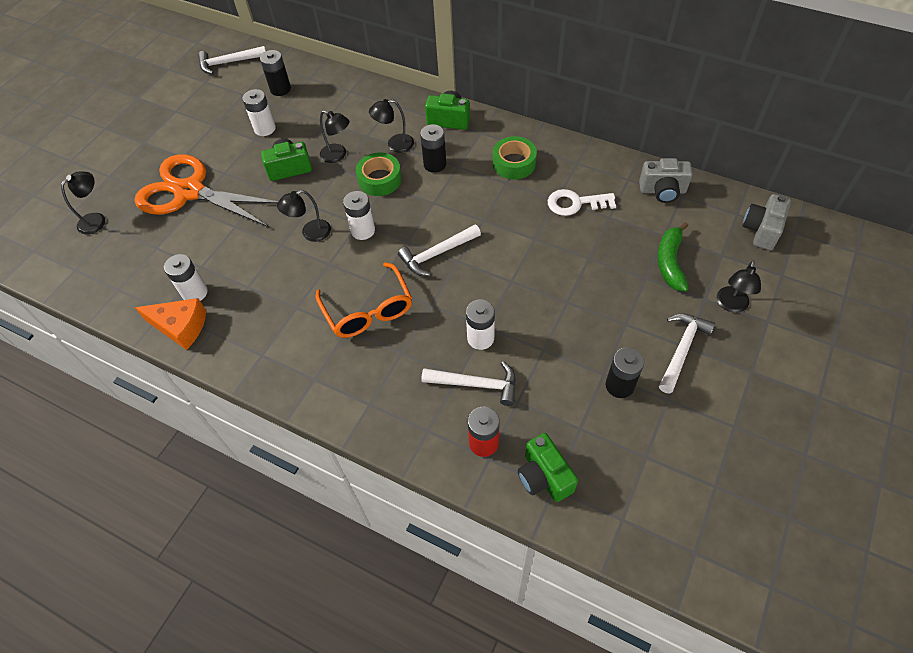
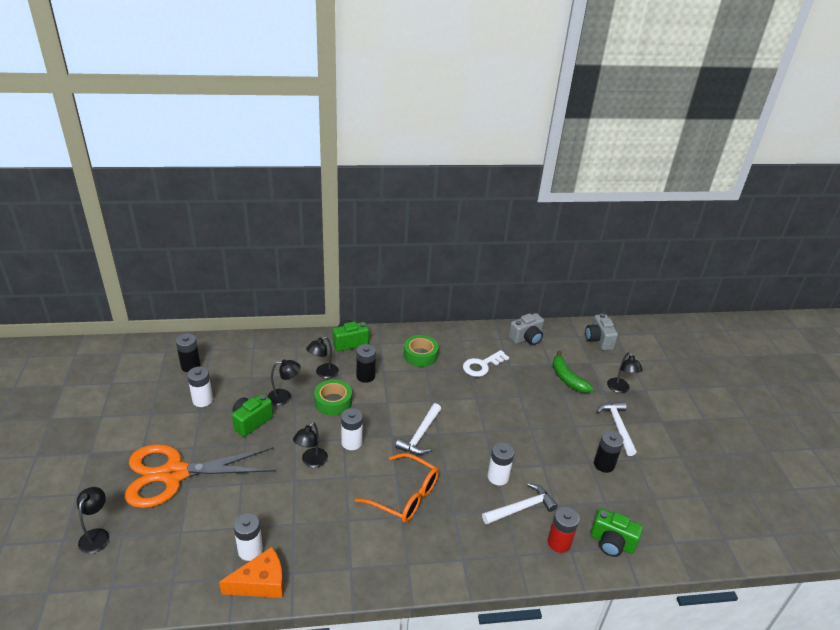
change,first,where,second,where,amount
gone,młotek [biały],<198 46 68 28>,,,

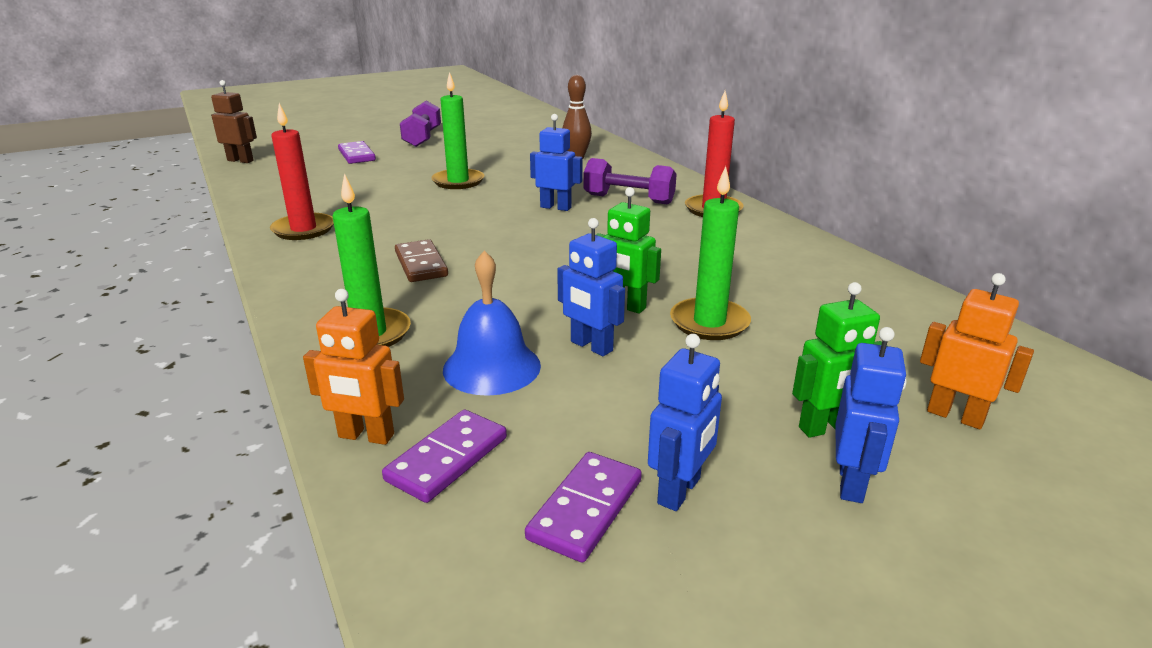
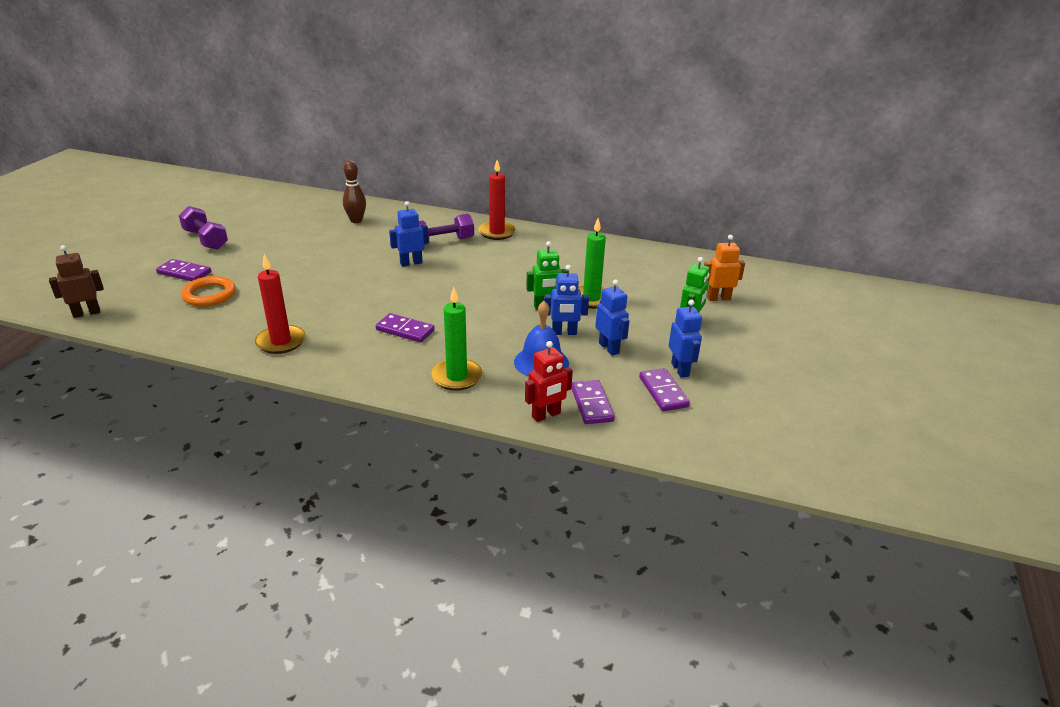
change,first,where,second,where,amount
repainted,robot [pomarańczowy],<303 289 101 156>,robot [czerwony],<525 341 48 81>,
repainted,kostka domina [brązowy],<395 239 53 43>,kostka domina [fioletowy],<376 313 59 30>,
gone,świeca [zielony],<431 72 53 117>,,,
shifted,robot [niebieski],<835 327 72 176>,,<595 279 34 77>,
new,,,pierścień [pomarańczowy],<181 276 55 31>,

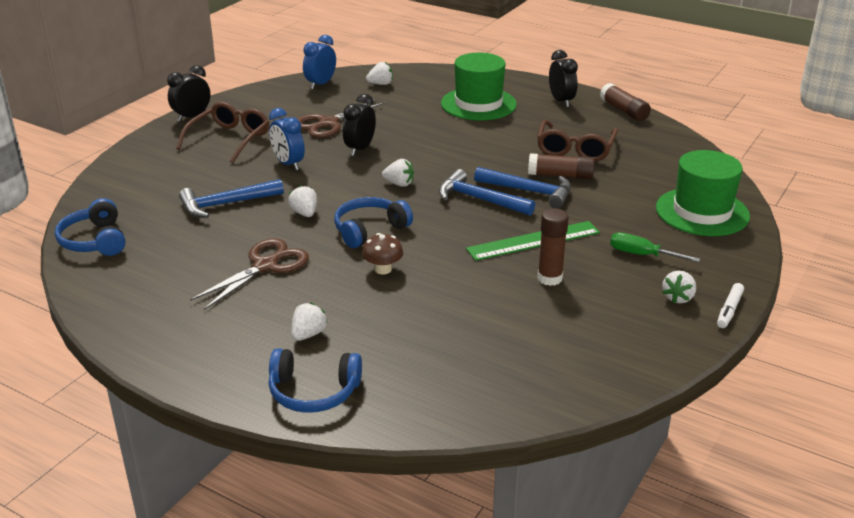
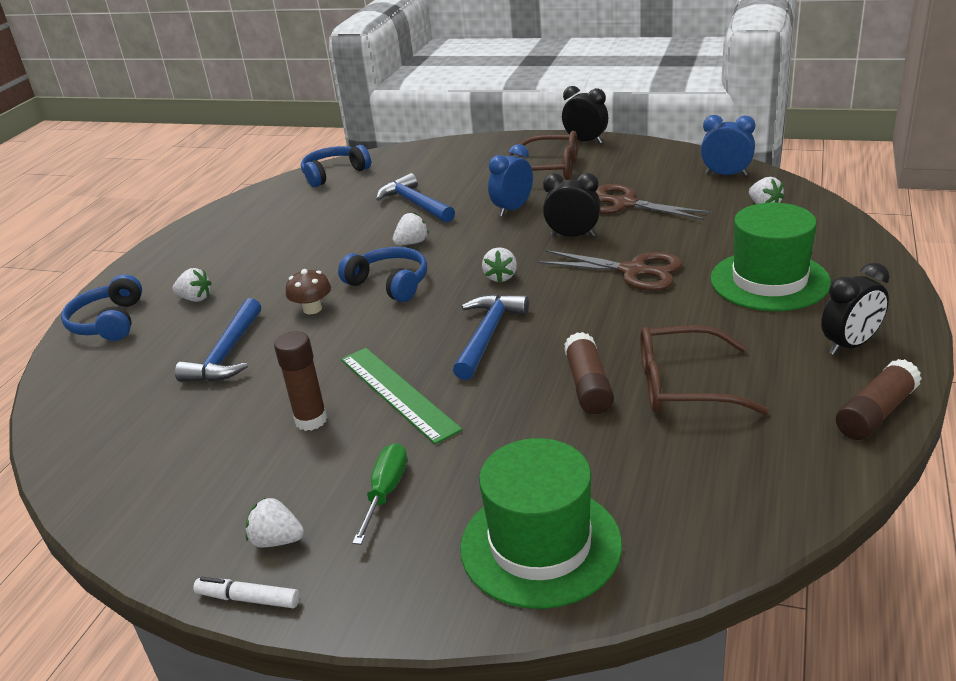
change,first,where,second,where,amount
shifted,nożyczki [brązowy],<190 238 119 72>,,<538 250 144 41>,
shifted,młotek [niebieski],<474 167 97 41>,,<175 298 86 84>,

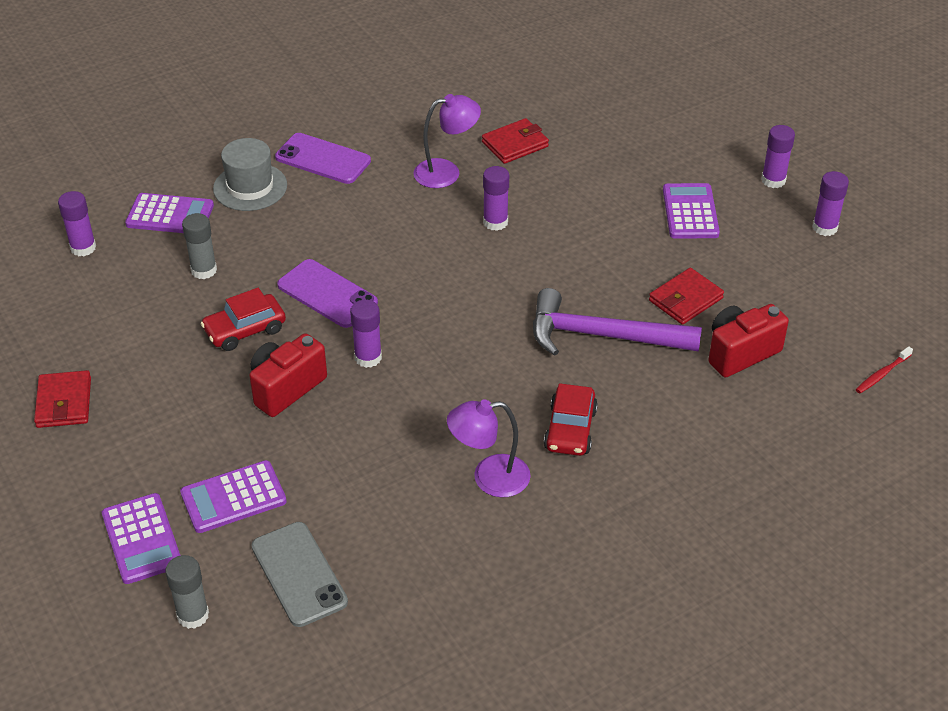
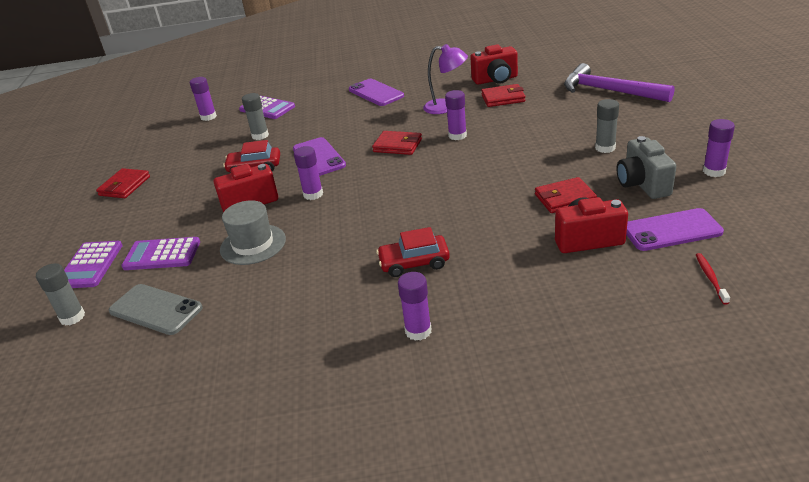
change,first,where,second,where,amount
shifted,kapelusz [szary],<213 138 74 73>,,<220 200 66 65>,
rotated,telefon [szary],<251 522 97 105>,,<109 284 94 51>,60 degrees counterclockwise
gone,lampka [fioletowy],<447 399 84 98>,,,
shifted,młotek [fioletowy],<533 288 169 68>,,<564 63 111 39>,
rotated,samochód [czerwony],<544 383 54 73>,,<376 227 74 50>,45 degrees clockwise
swapped,kalkulator [fioletowy],<663 183 57 56>,klej w sztyfcie [szary],<595 99 24 54>,
shifted,klej w sztyfcie [fioletowy],<761 125 34 63>,,<398 272 34 69>,
rotated,szczoteczka do zębów [czerwony],<856 346 57 47>,,<696 253 34 52>,105 degrees clockwise
new,,,portfel [czerwony],<372 131 50 24>,
new,,,aparat fotograficzny [czerwony],<470 44 48 41>,
new,,,aparat fotograficzny [szary],<617 136 59 63>,
new,,,telefon [fioletowy],<626 208 98 43>,

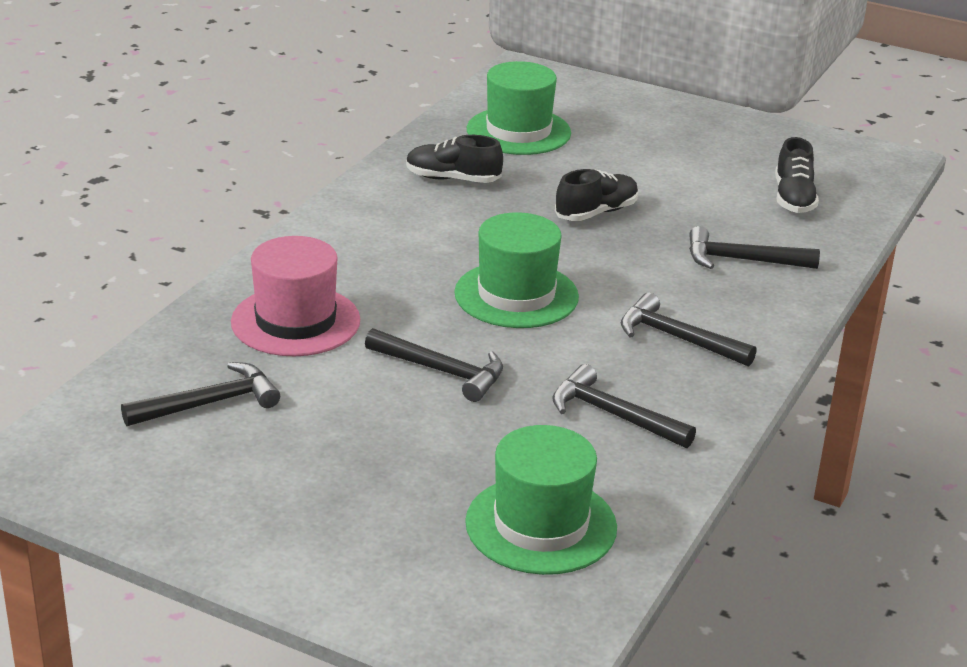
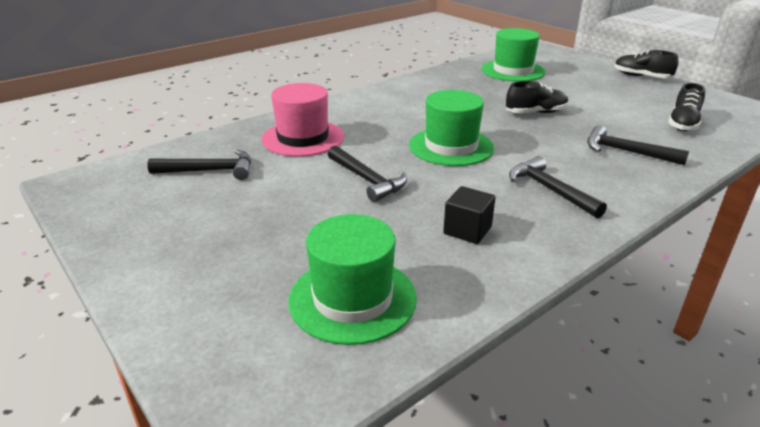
change,first,where,second,where,amount
shifted,but [czarny],<406 135 97 48>,,<615 50 63 28>,
swapped,młotek [czarny],<552 364 144 84>,sześcian [czarny],<443 186 53 58>,

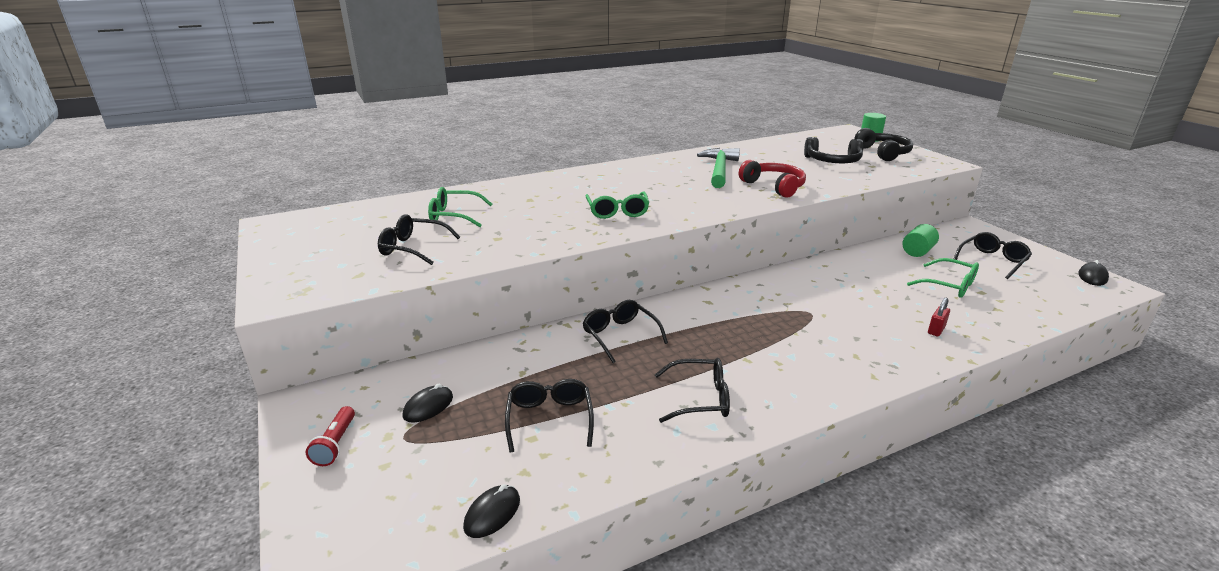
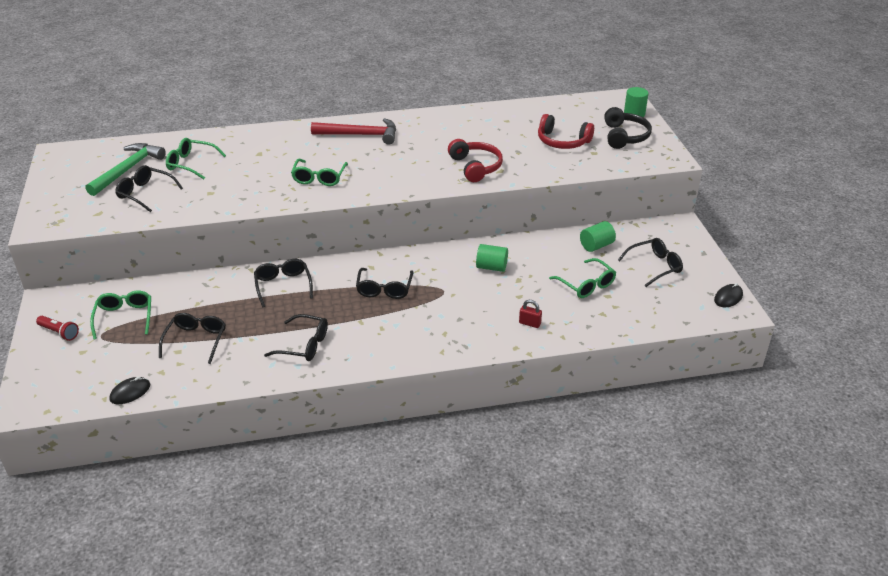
change,first,where,second,where,amount
rotated,latarka [czerwony],<306 406 49 60>,,<36 316 43 25>,75 degrees counterclockwise
swapped,myszka [czarny],<403 384 50 38>,okulary [zielony],<90 291 61 49>,
shifted,młotek [zielony],<697 148 43 40>,,<85 143 81 53>,
repainted,słuchawki [czarny],<804 137 60 26>,słuchawki [czerwony],<538 114 56 35>,
rotated,kłódka [czerwony],<928 298 22 38>,,<519 300 23 28>,60 degrees clockwise
new,,,młotek [czerwony],<311 118 85 27>,
new,,,okulary [czarny],<356 268 57 31>,
new,,,walec [zielony],<476 244 32 28>,

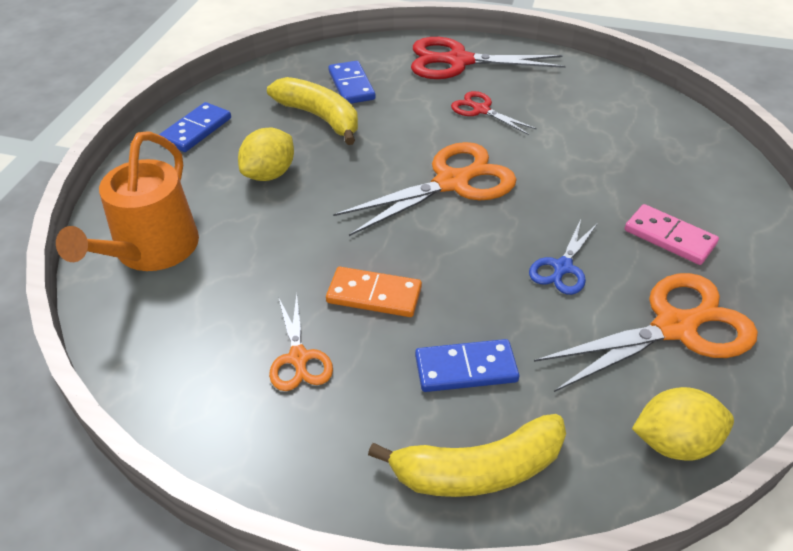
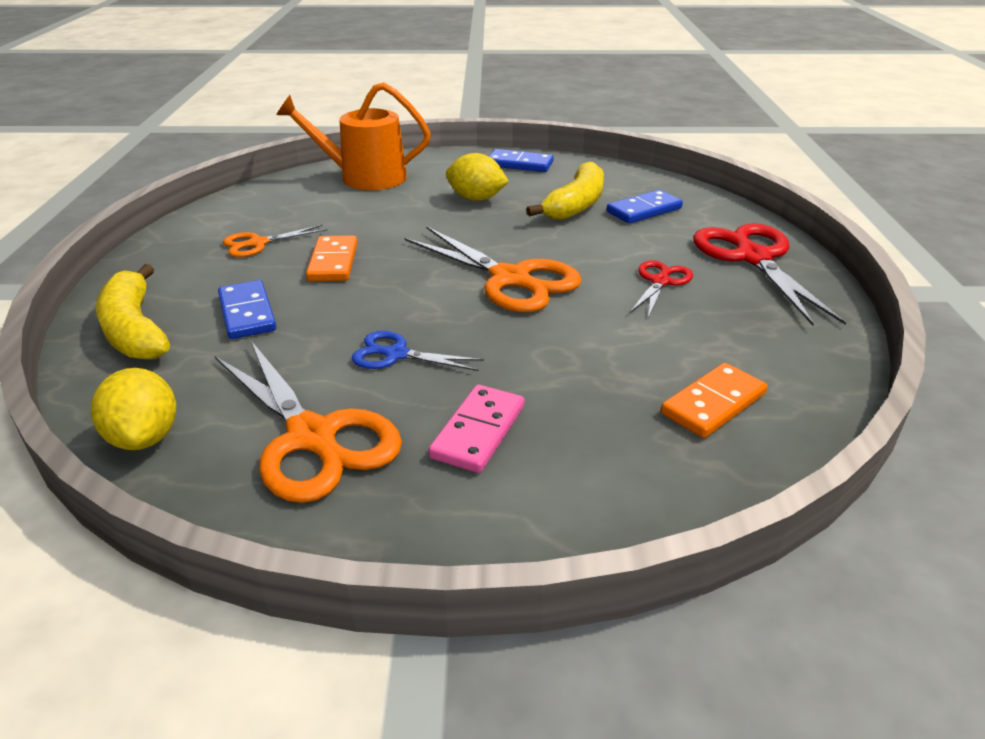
change,first,where,second,where,amount
new,,,kostka domina [pomarańczowy],<661 363 106 75>,

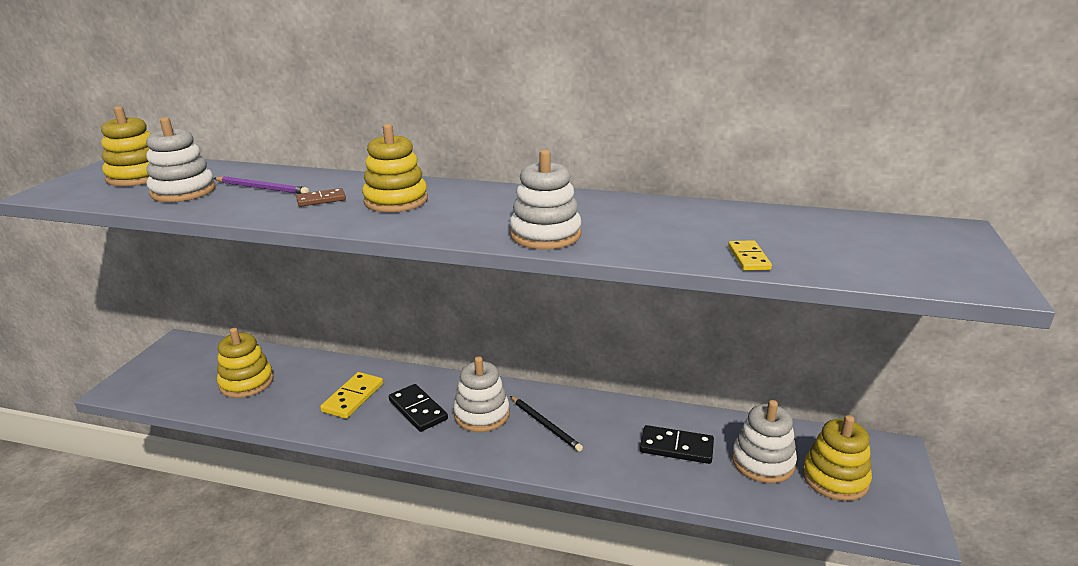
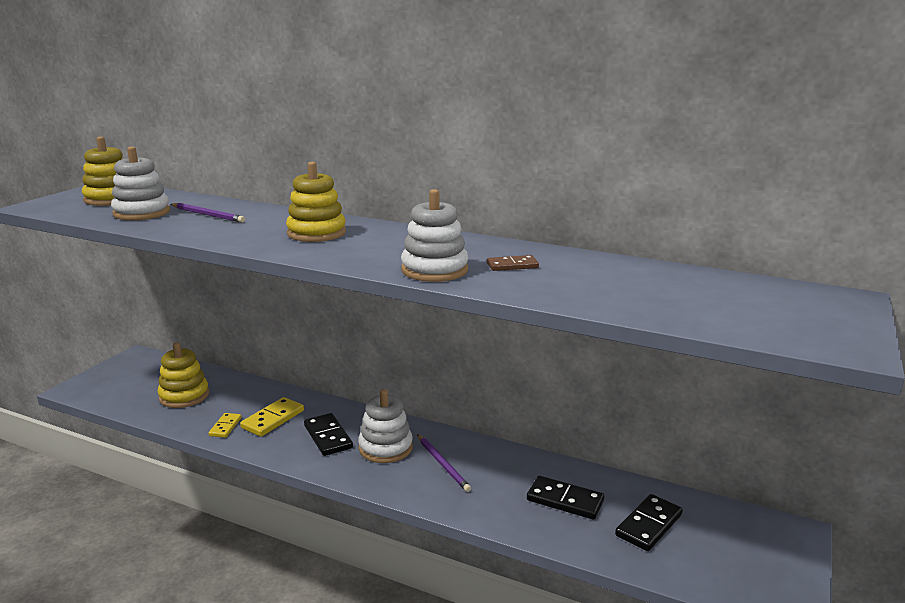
change,first,where,second,where,amount
shifted,kostka domina [brązowy],<296 188 50 19>,,<487 255 52 16>,
repainted,ołówek [czarny],<510 396 73 56>,ołówek [fioletowy],<417 434 54 58>,
shifted,kostka domina [żółty],<728 240 44 31>,,<208 413 34 25>,
swapped,zabawka nakładanka [biały],<732 400 65 83>,kostka domina [czarny],<615 494 68 57>,
gone,zabawka nakładanka [żółty],<802 415 70 86>,,,

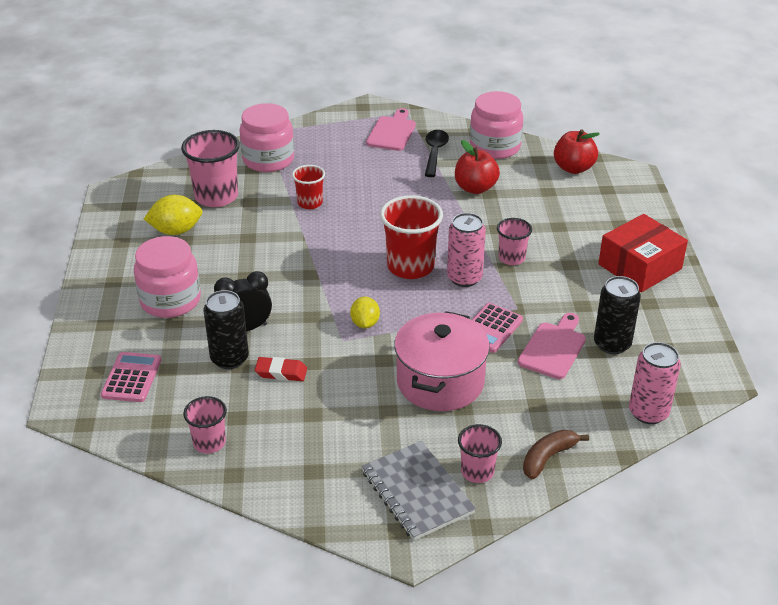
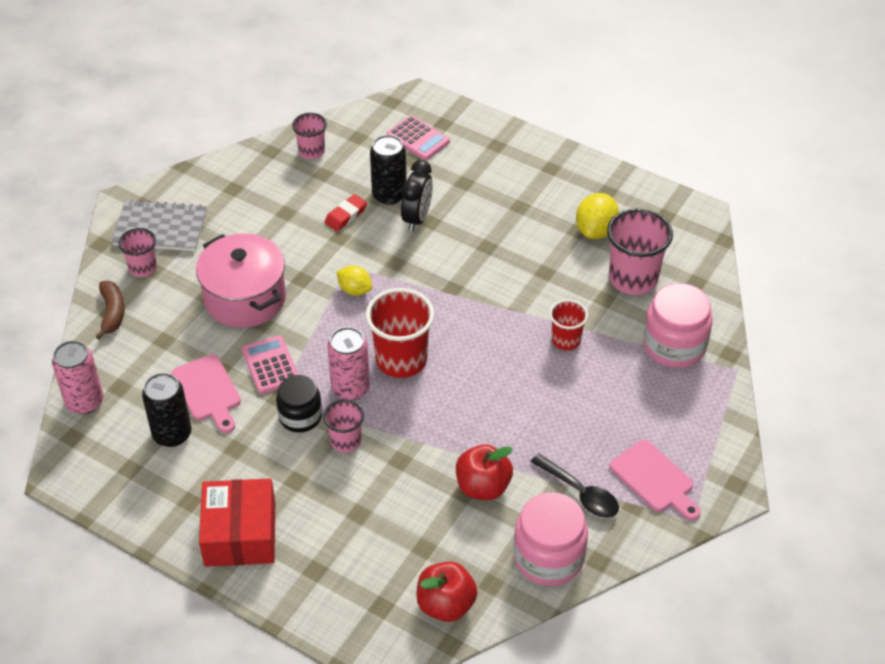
change,first,where,second,where,amount
gone,słoik [różowy],<134 236 67 82>,,,
new,,,słoik [czarny],<276 375 46 58>,

